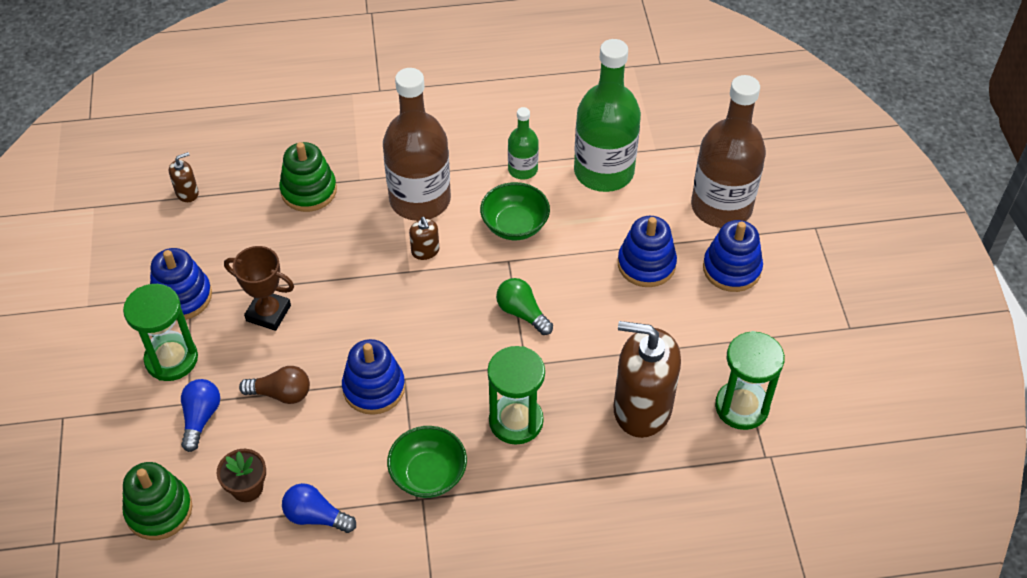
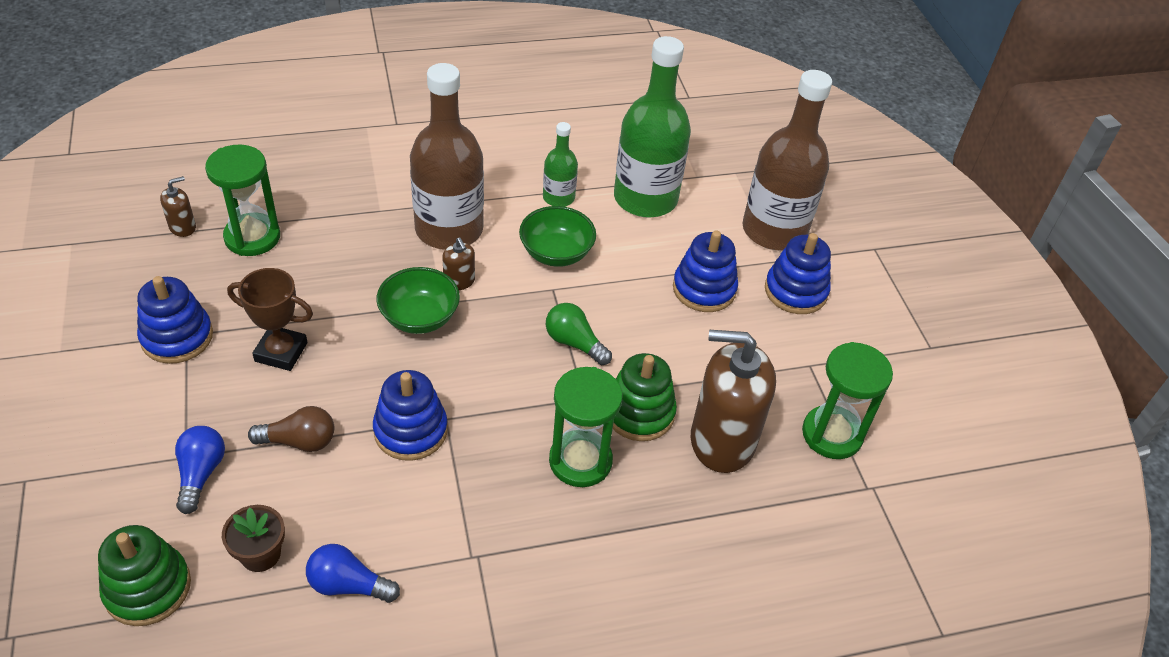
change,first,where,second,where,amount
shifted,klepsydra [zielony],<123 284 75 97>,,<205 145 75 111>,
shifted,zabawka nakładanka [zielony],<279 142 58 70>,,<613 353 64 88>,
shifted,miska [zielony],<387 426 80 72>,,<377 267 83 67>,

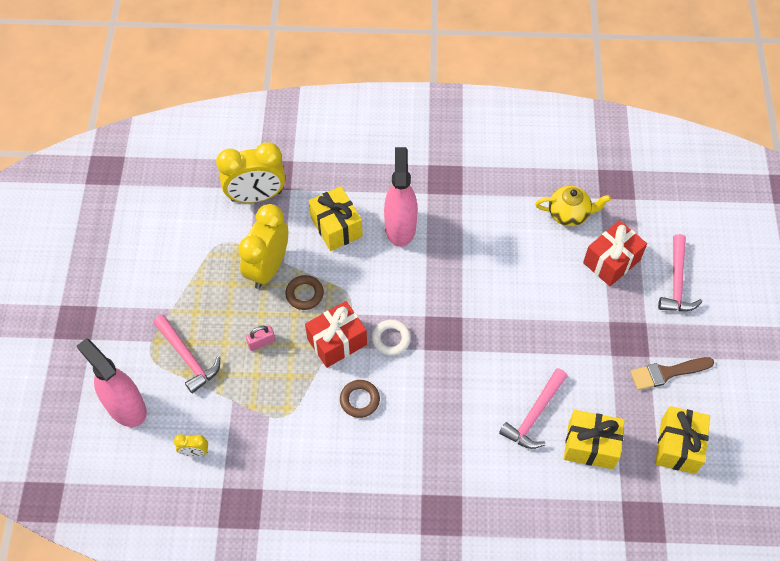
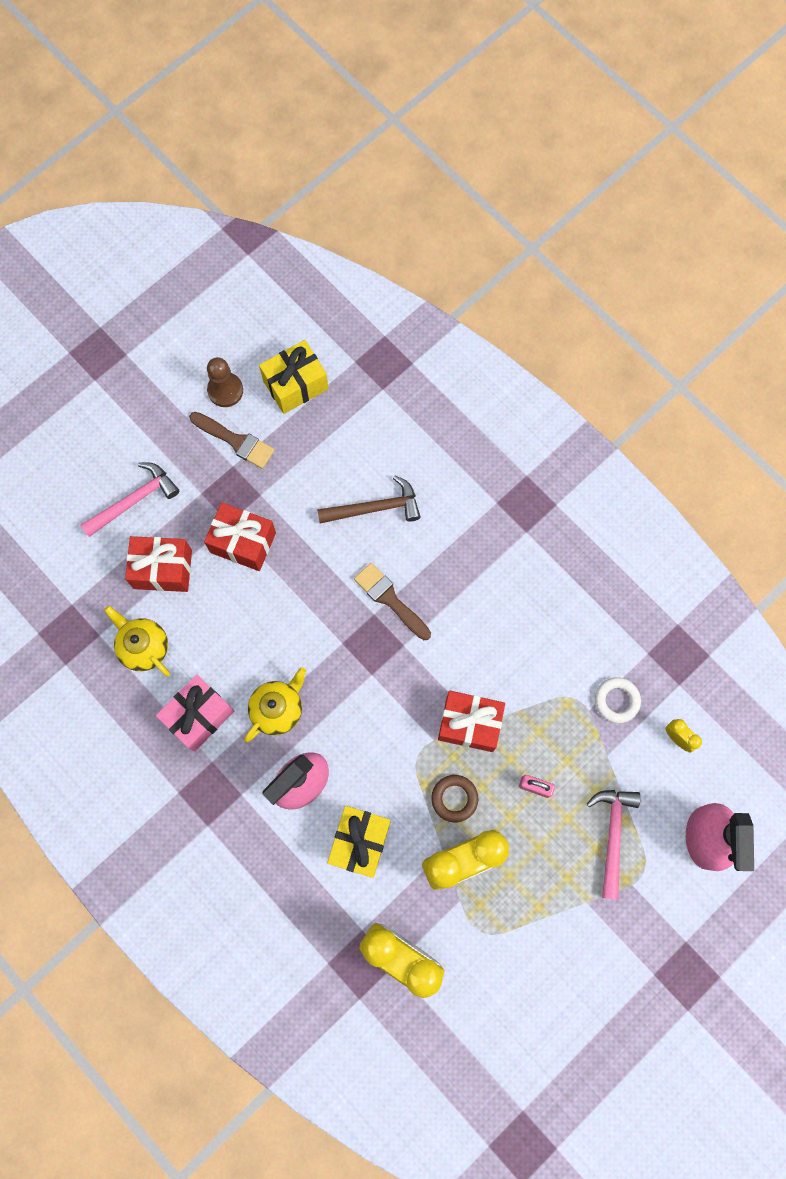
change,first,where,second,where,amount
gone,pierścień [brązowy],<340 380 40 38>,,,
shifted,pierścień [biały],<372 320 39 36>,,<595 677 46 46>,
repainted,młotek [różowy],<499 368 68 81>,młotek [brązowy],<317 475 104 48>,
gone,prezent [żółty],<564 410 61 59>,,,
new,,,prezent [różowy],<156 675 78 76>,
new,,,prezent [czerwony],<204 503 72 68>,
new,,,pionek [brązowy],<207 357 36 50>,
new,,,imbryk [żółty],<244 667 62 76>,
new,,,pędzel [brązowy],<354 563 77 77>,

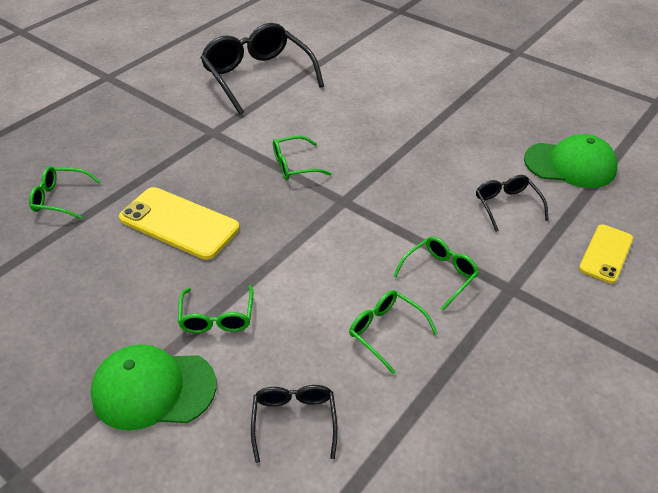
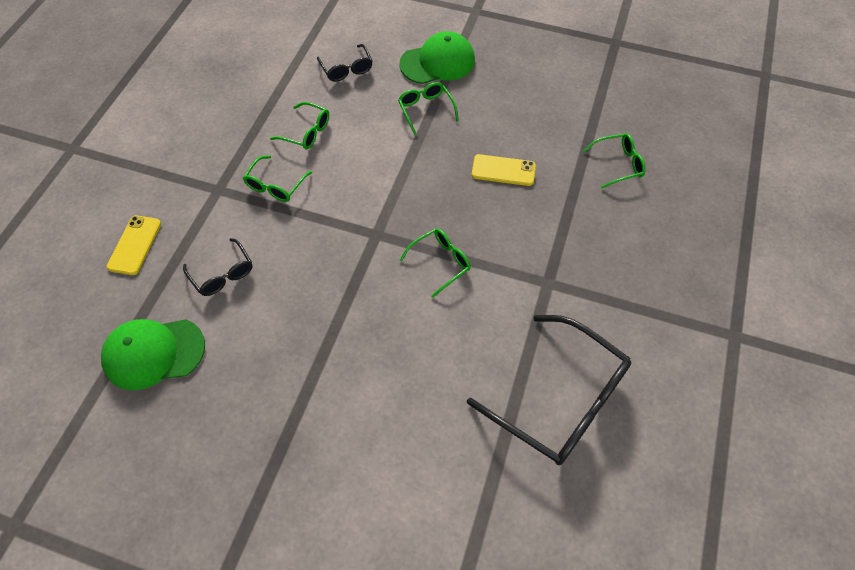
change,first,where,second,where,amount
scaled,telefon [żółty],<119 187 121 73>,,<472 154 64 32>,x0.62

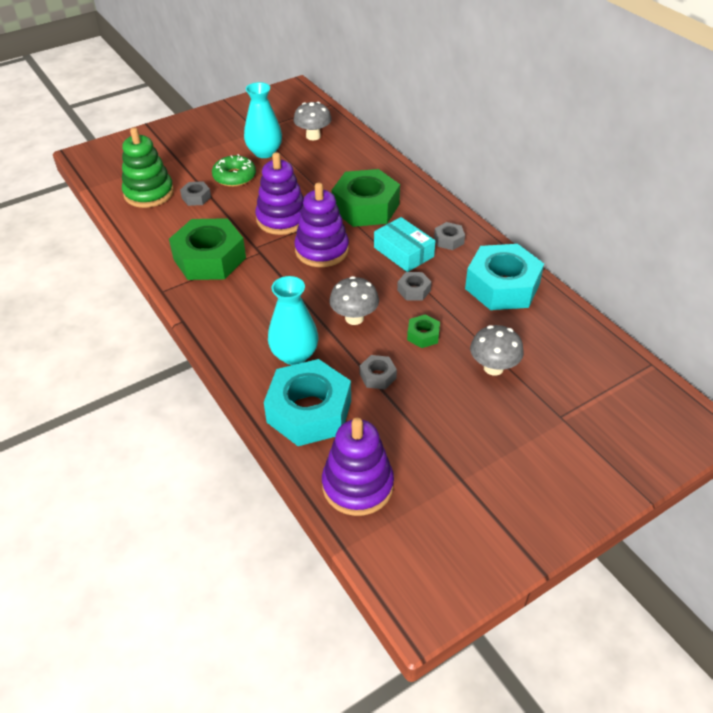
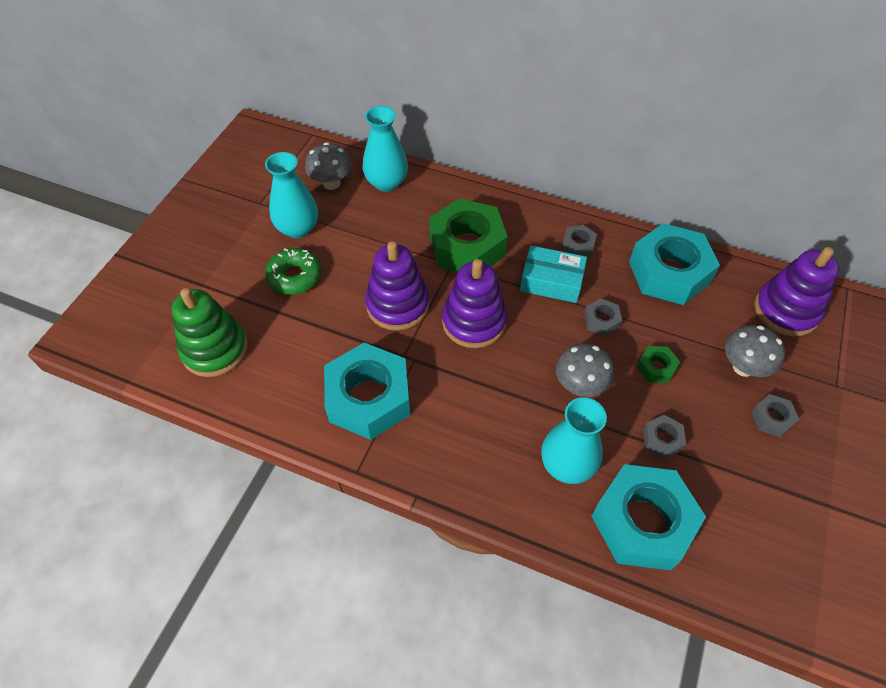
change,first,where,second,where,amount
repainted,nakrętka [zielony],<169 218 77 62>,nakrętka [turkusowy],<324 343 86 97>,
shifted,nakrętka [szary],<180 181 31 25>,,<751 394 48 43>,
shifted,zabawka nakładanka [fioletowy],<322 418 72 98>,,<754 247 85 89>,
new,,,wazon [turkusowy],<362 106 46 86>,

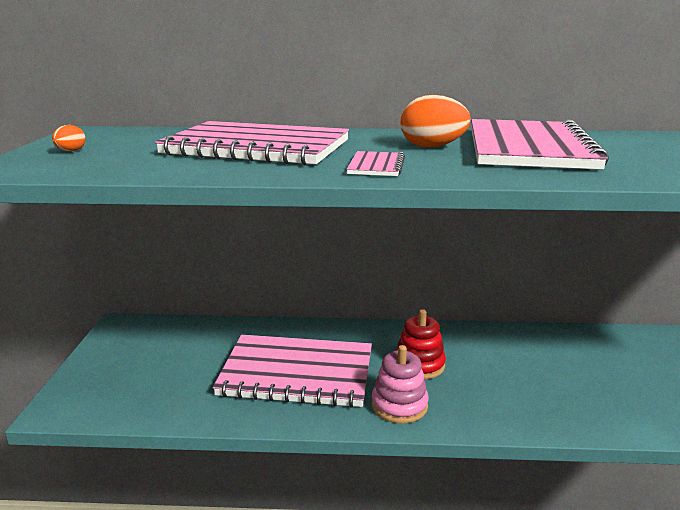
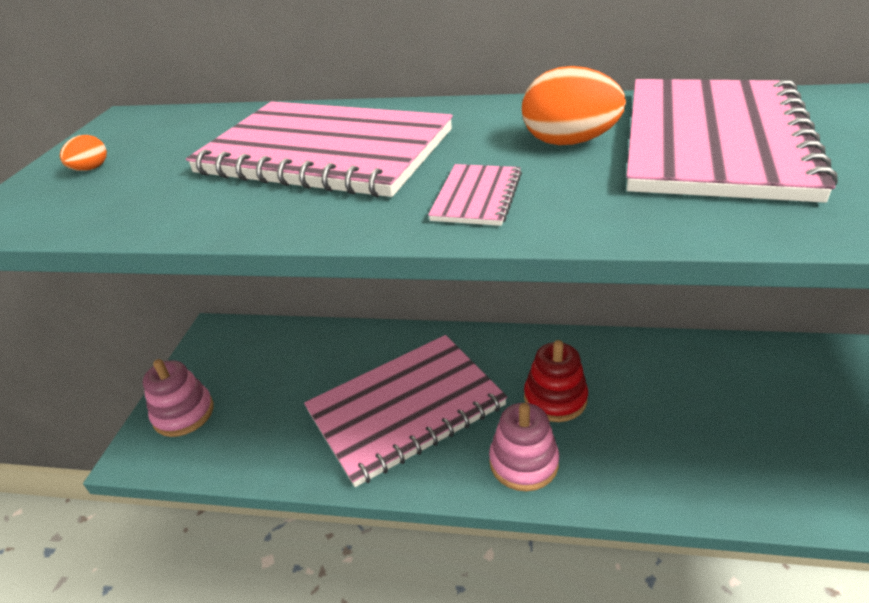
change,first,where,second,where,amount
rotated,zeszyt [różowy],<213 335 159 72>,,<304 335 203 152>,45 degrees counterclockwise
new,,,zabawka nakładanka [różowy],<143 359 71 78>,

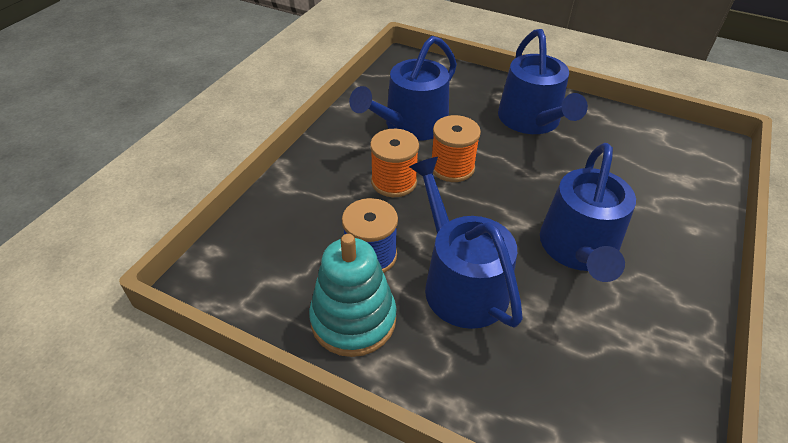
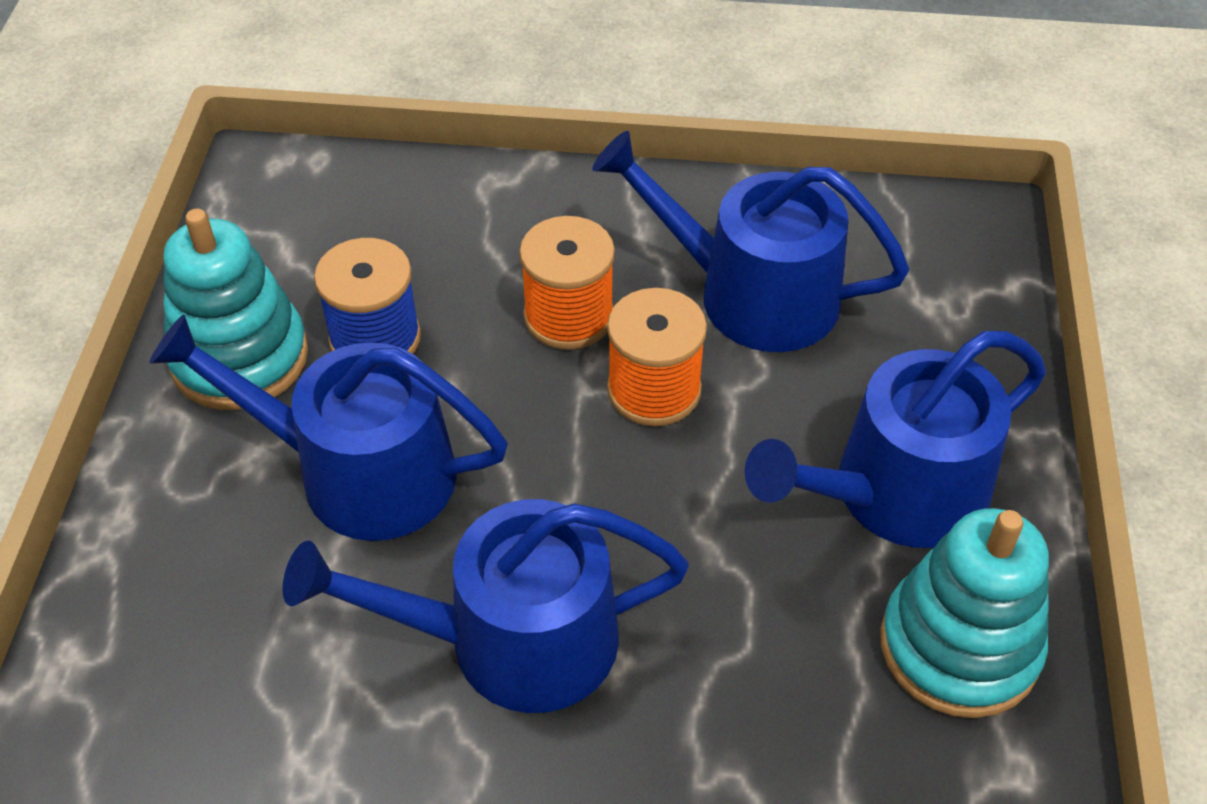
change,first,where,second,where,amount
rotated,konewka [niebieski],<409 157 114 172>,,<149 315 359 226>,120 degrees counterclockwise
new,,,zabawka nakładanka [turkusowy],<880 508 169 210>,

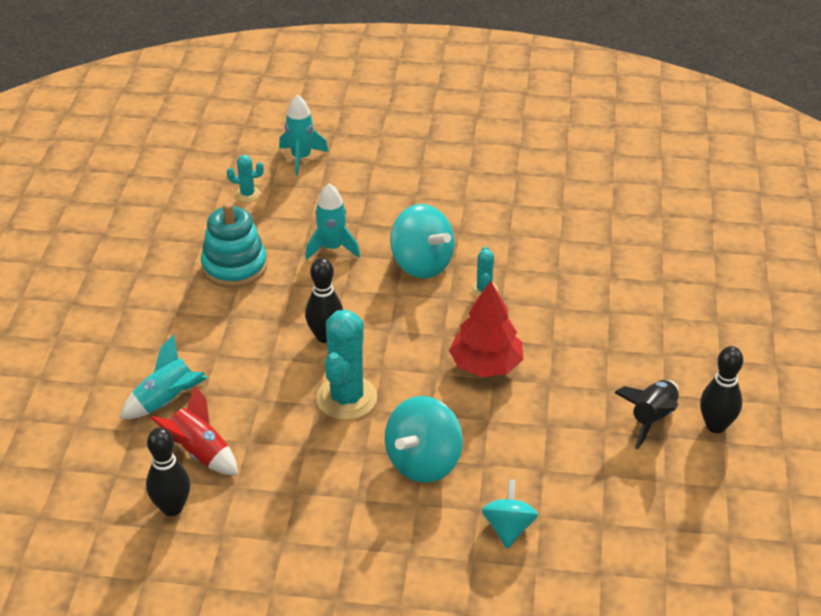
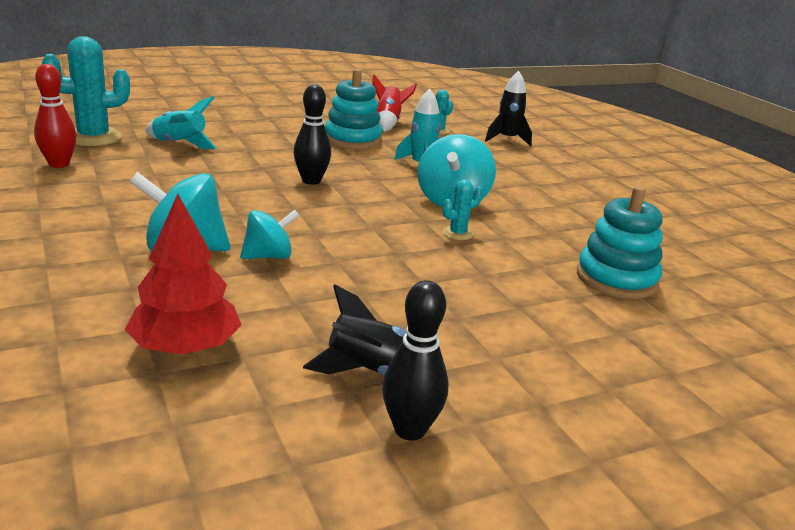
change,first,where,second,where,amount
repainted,kręgiel [czarny],<146 428 44 88>,kręgiel [czerwony],<34 64 43 104>,
shifted,rakieta [czerwony],<150 384 88 91>,,<372 75 45 56>,
repainted,rakieta [turkusowy],<279 95 49 80>,rakieta [czarny],<485 71 47 75>,
shifted,kaktus [turkusowy],<316 309 61 111>,,<42 36 88 110>,
shifted,drzewko [czerwony],<449 280 74 97>,,<125 194 116 161>,
shifted,bączek [turkusowy],<482 479 56 70>,,<240 210 59 49>,
new,,,zabawka nakładanka [turkusowy],<577 186 86 113>,

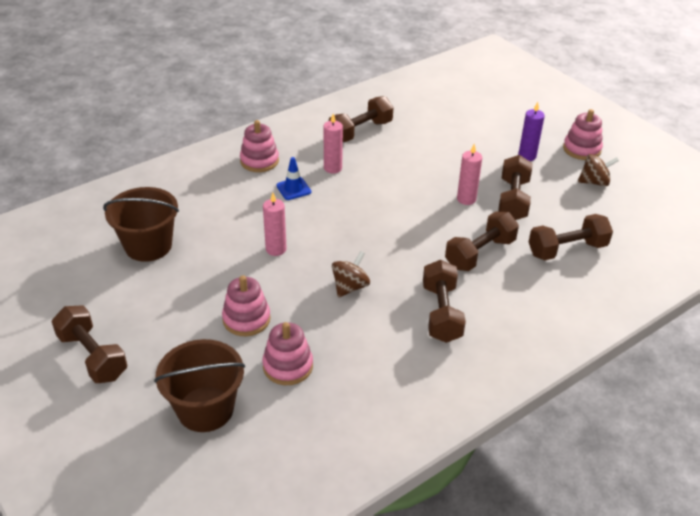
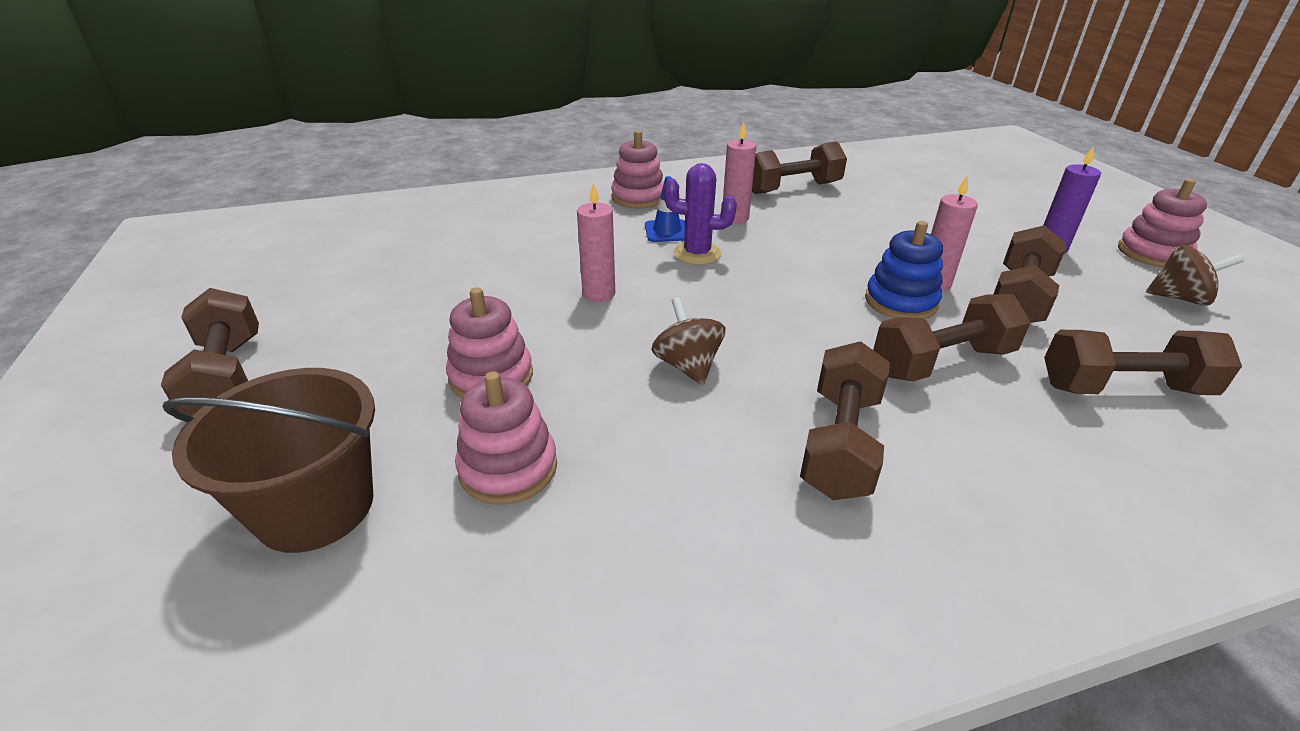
change,first,where,second,where,amount
gone,wiadro [brązowy],<103 187 76 75>,,,
rotated,bączek [brązowy],<332 251 38 47>,,<651 297 74 88>,75 degrees counterclockwise
new,,,kaktus [fioletowy],<664 163 73 102>,
new,,,zabawka nakładanka [niebieski],<865 221 78 98>,

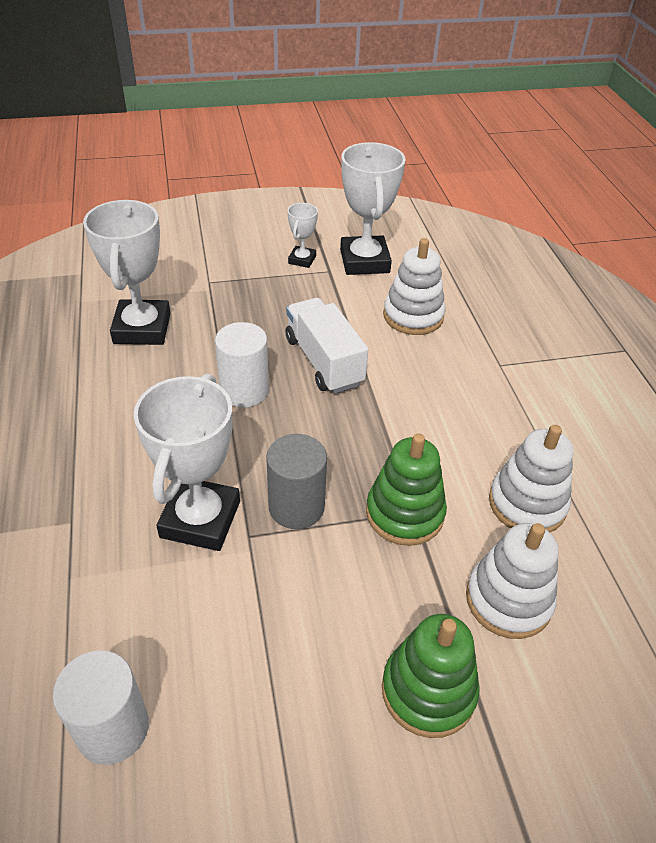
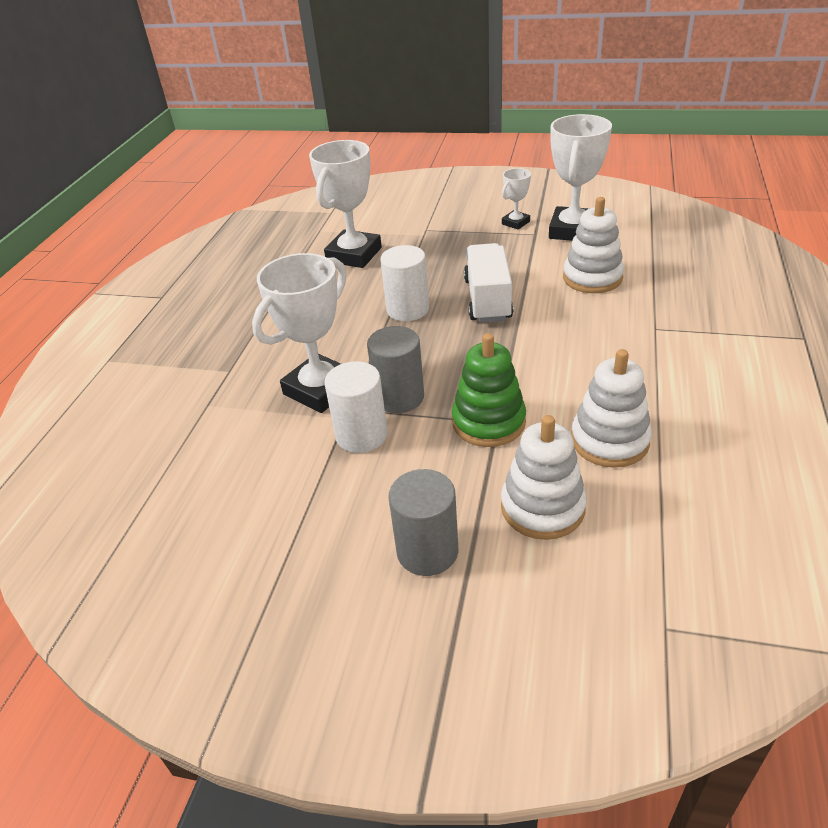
change,first,where,second,where,amount
shifted,walec [biały],<53 650 96 115>,,<324 361 64 92>,
swapped,zabawka nakładanka [zielony],<382 614 98 124>,walec [szary],<388 469 70 107>,

